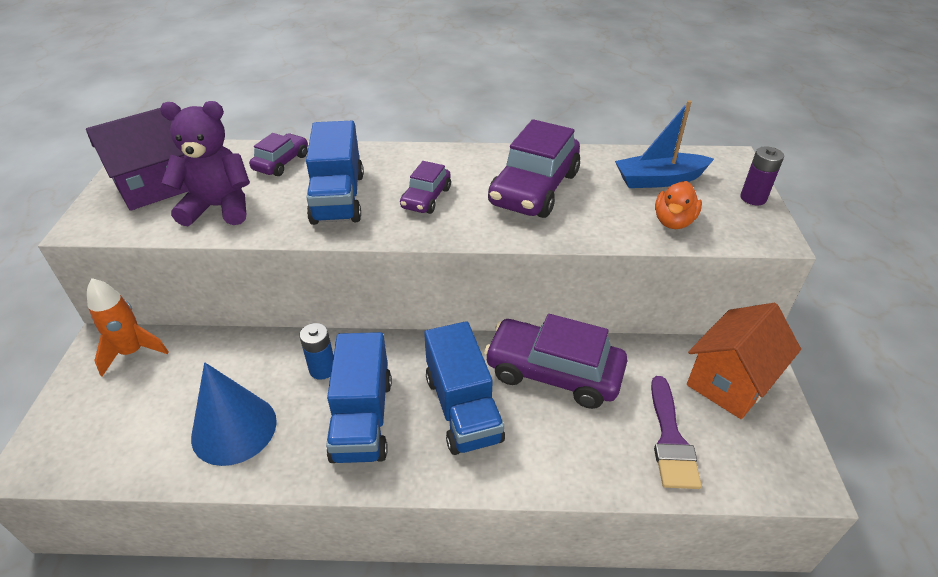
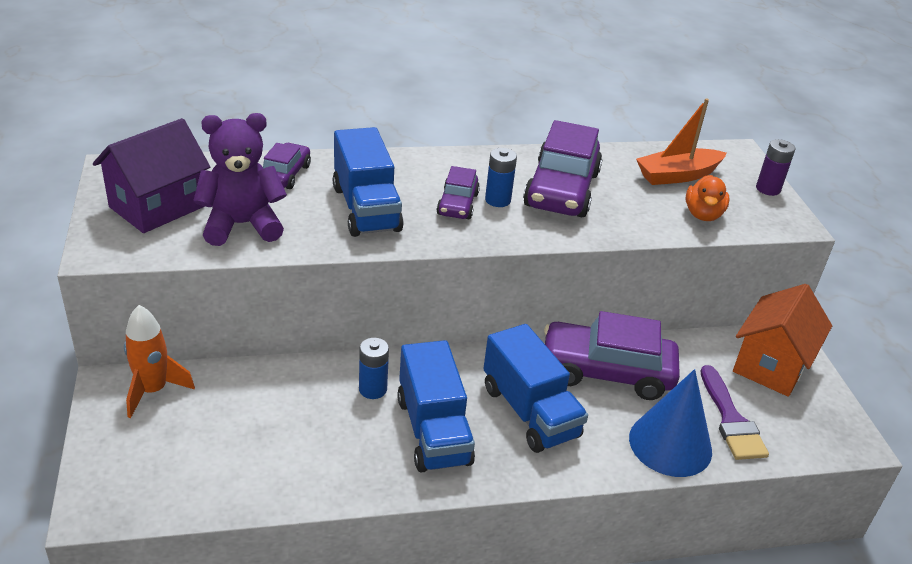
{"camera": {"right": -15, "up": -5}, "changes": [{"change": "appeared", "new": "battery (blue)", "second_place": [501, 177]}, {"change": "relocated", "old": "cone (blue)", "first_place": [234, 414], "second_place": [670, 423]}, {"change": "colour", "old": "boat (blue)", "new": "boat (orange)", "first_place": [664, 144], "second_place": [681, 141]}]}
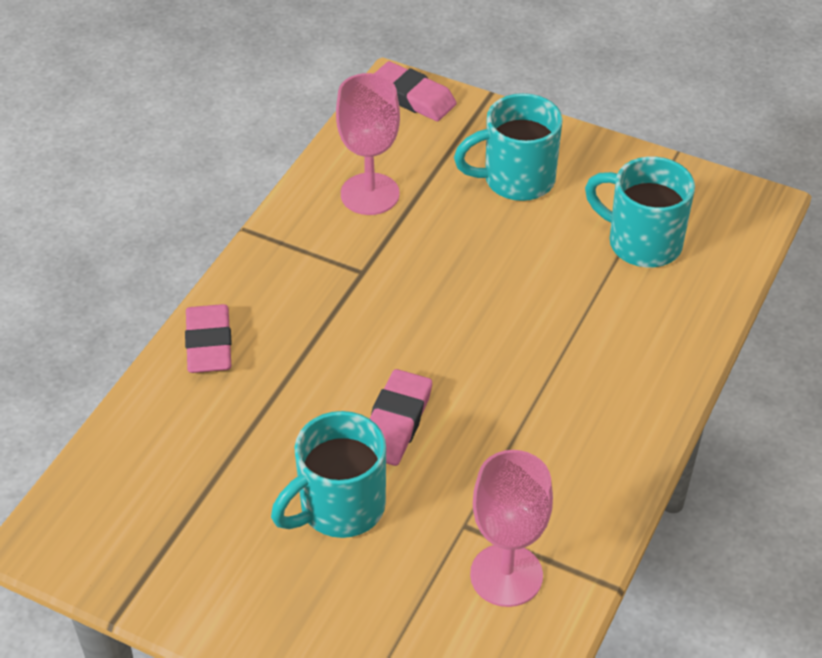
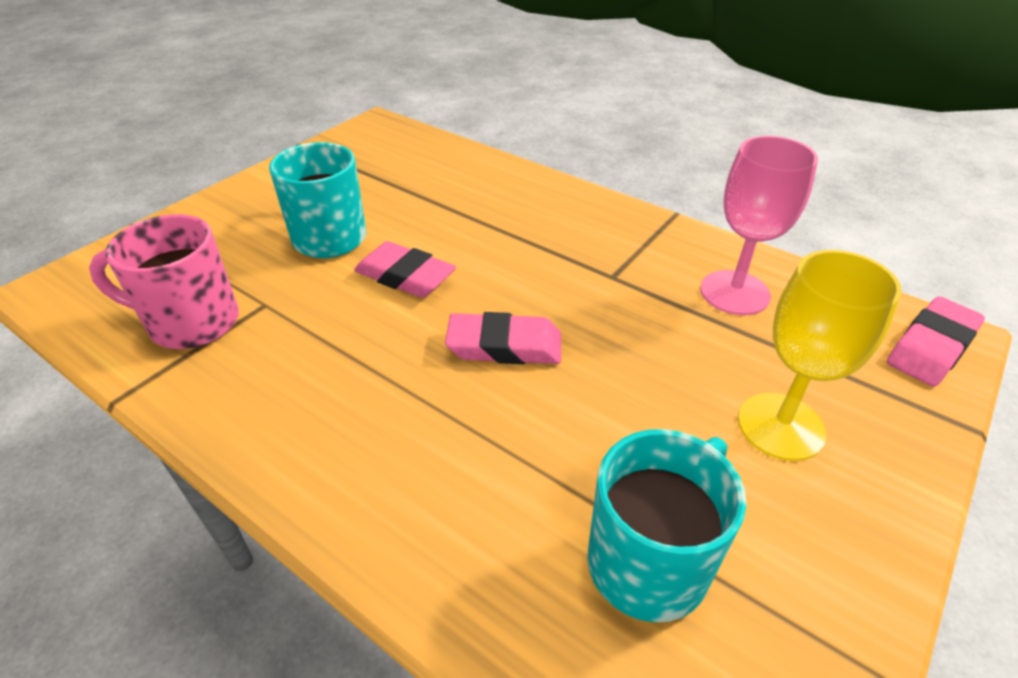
{"camera": {"right": 100, "up": -5}, "changes": [{"change": "exchanged", "old": "goblet (pink)", "new": "mug (pink)", "first_place": [511, 528], "second_place": [164, 281]}, {"change": "relocated", "old": "eraser (pink)", "first_place": [208, 338], "second_place": [503, 338]}, {"change": "exchanged", "old": "mug (turquoise)", "new": "goblet (yellow)", "first_place": [508, 147], "second_place": [820, 355]}]}
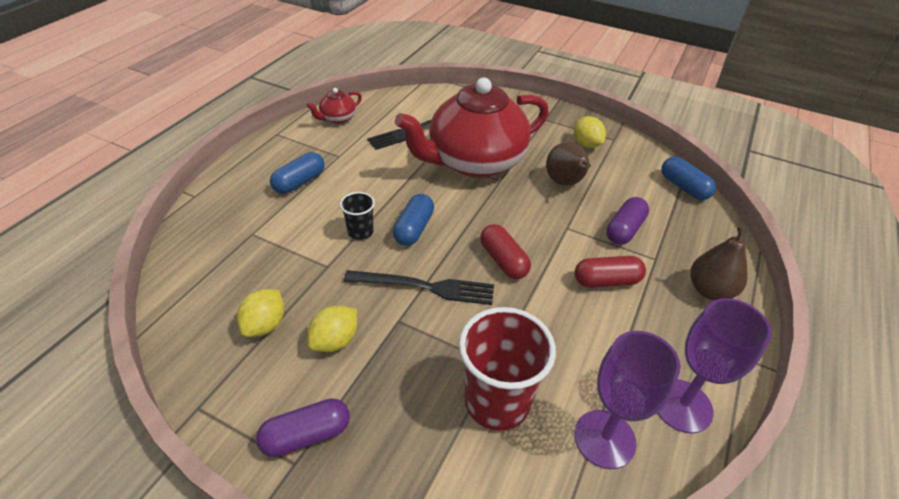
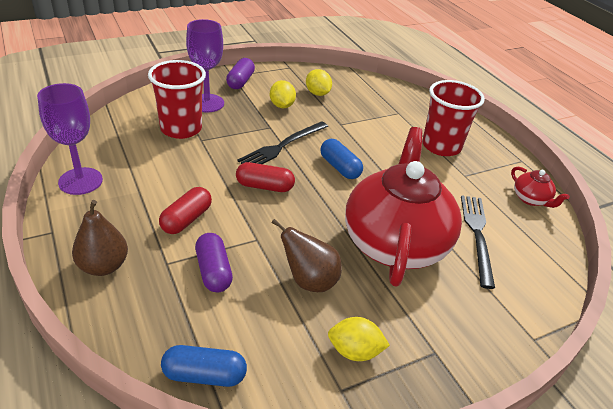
{"camera": {"right": 125, "up": -5}, "changes": [{"change": "relocated", "old": "goblet (purple)", "first_place": [627, 400], "second_place": [205, 65]}, {"change": "exchanged", "old": "capsule (blue)", "new": "cup (red)", "first_place": [297, 173], "second_place": [453, 118]}, {"change": "spun", "old": "teapot (red)", "first_place": [334, 106], "second_place": [540, 187], "degrees": 150}, {"change": "missing", "old": "cup (black)", "first_place": [357, 216]}]}
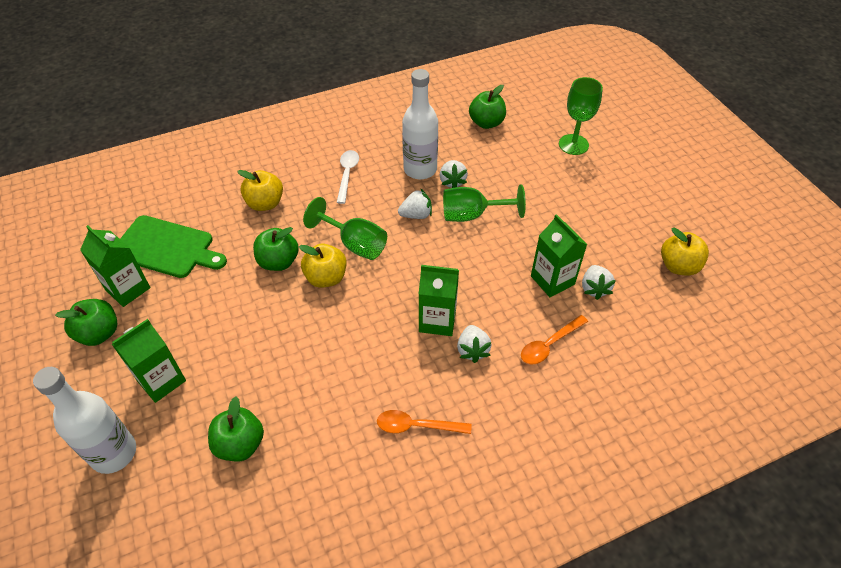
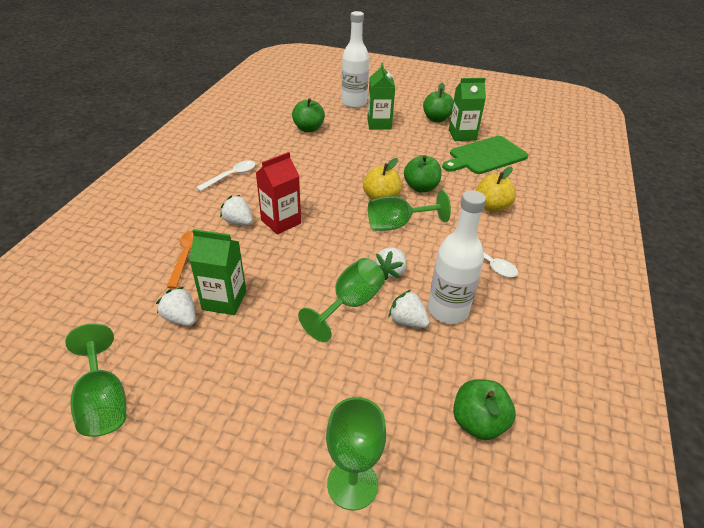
{"camera": {"right": 130, "up": -10}, "changes": [{"change": "exchanged", "old": "apple (yellow)", "new": "goblet (green)", "first_place": [685, 252], "second_place": [95, 380]}, {"change": "colour", "old": "spoon (orange)", "new": "spoon (white)", "first_place": [424, 422], "second_place": [225, 175]}, {"change": "colour", "old": "carton (green)", "new": "carton (red)", "first_place": [439, 300], "second_place": [278, 193]}]}
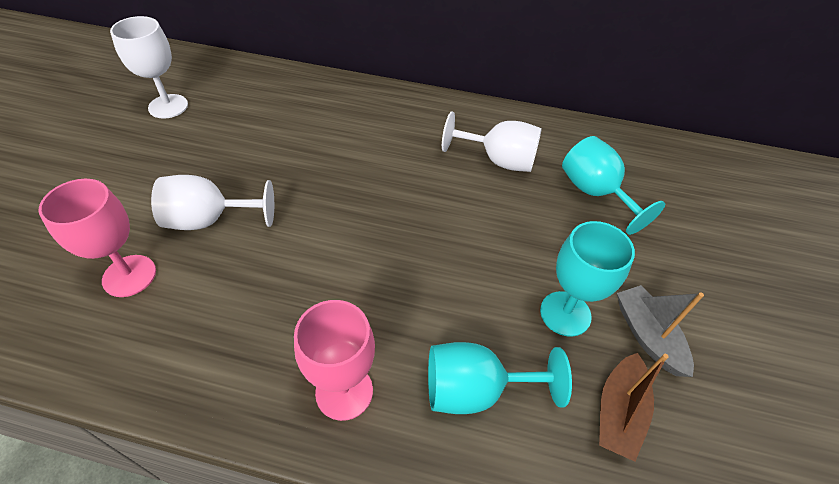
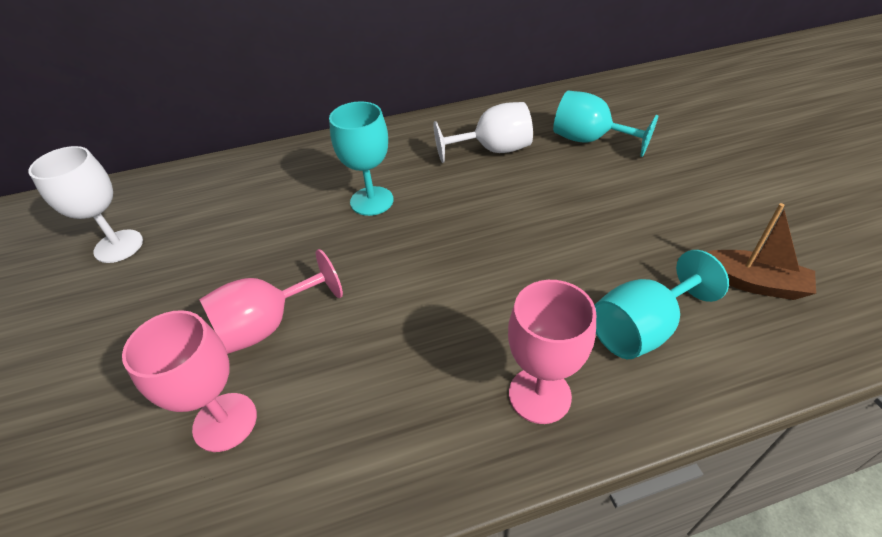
{"camera": {"right": -25, "up": -5}, "changes": [{"change": "colour", "old": "goblet (white)", "new": "goblet (pink)", "first_place": [212, 202], "second_place": [271, 301]}, {"change": "relocated", "old": "goblet (turquoise)", "first_place": [587, 279], "second_place": [361, 158]}, {"change": "spun", "old": "boat (brown)", "first_place": [634, 407], "second_place": [761, 251], "degrees": -60}, {"change": "missing", "old": "boat (grey)", "first_place": [660, 331]}]}
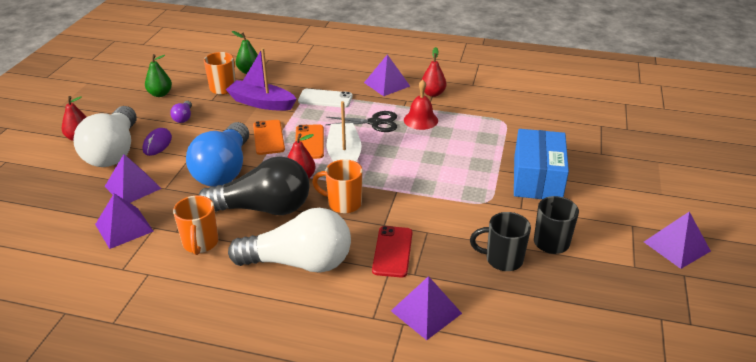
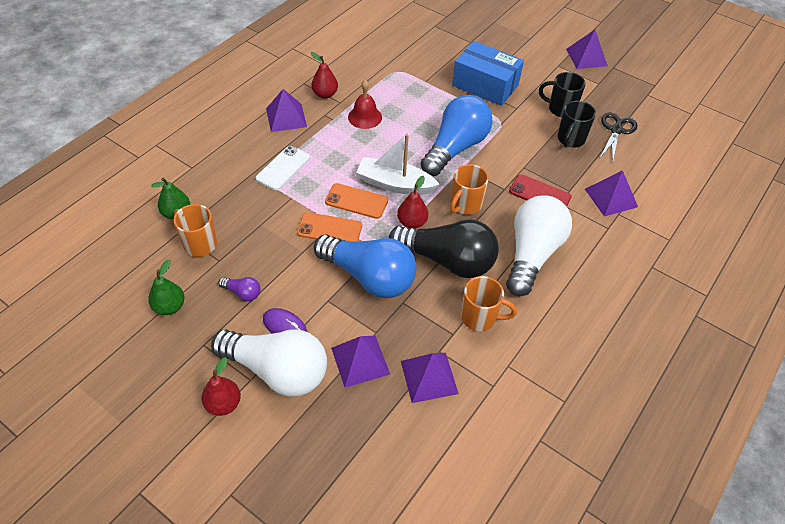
{"camera": {"right": -70, "up": 15}, "changes": [{"change": "spun", "old": "light bulb (black)", "first_place": [254, 185], "second_place": [444, 249], "degrees": 90}, {"change": "appeared", "new": "light bulb (blue)", "second_place": [456, 135]}, {"change": "relocated", "old": "scissors (black)", "first_place": [361, 121], "second_place": [618, 137]}, {"change": "missing", "old": "boat (purple)", "first_place": [261, 79]}]}
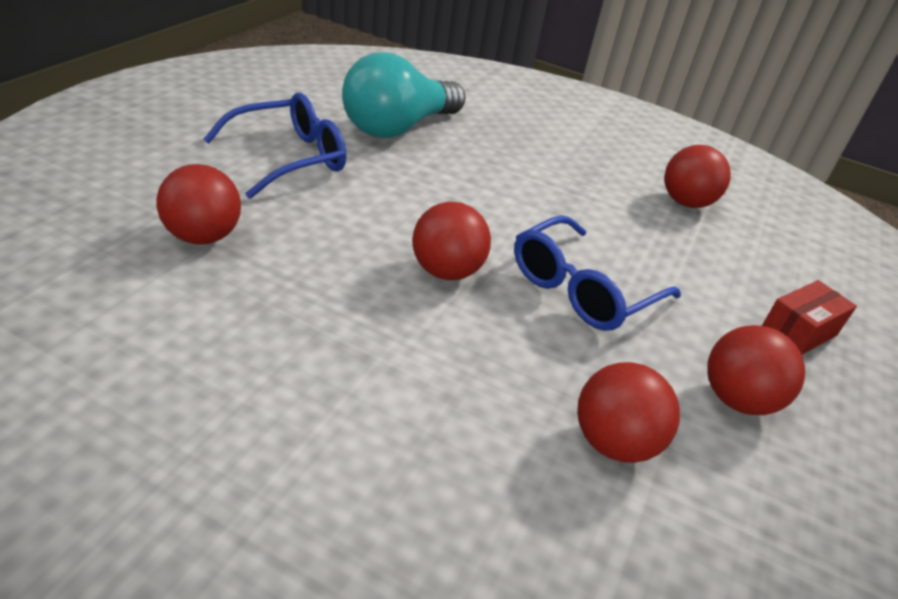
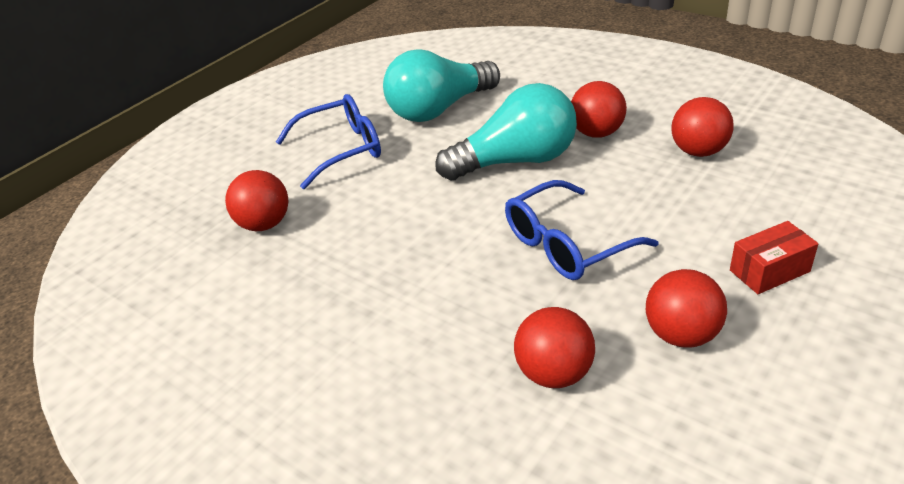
{"camera": {"right": 20, "up": 0}, "changes": [{"change": "appeared", "new": "light bulb (turquoise)", "second_place": [506, 132]}, {"change": "relocated", "old": "ball (red)", "first_place": [451, 241], "second_place": [599, 109]}]}
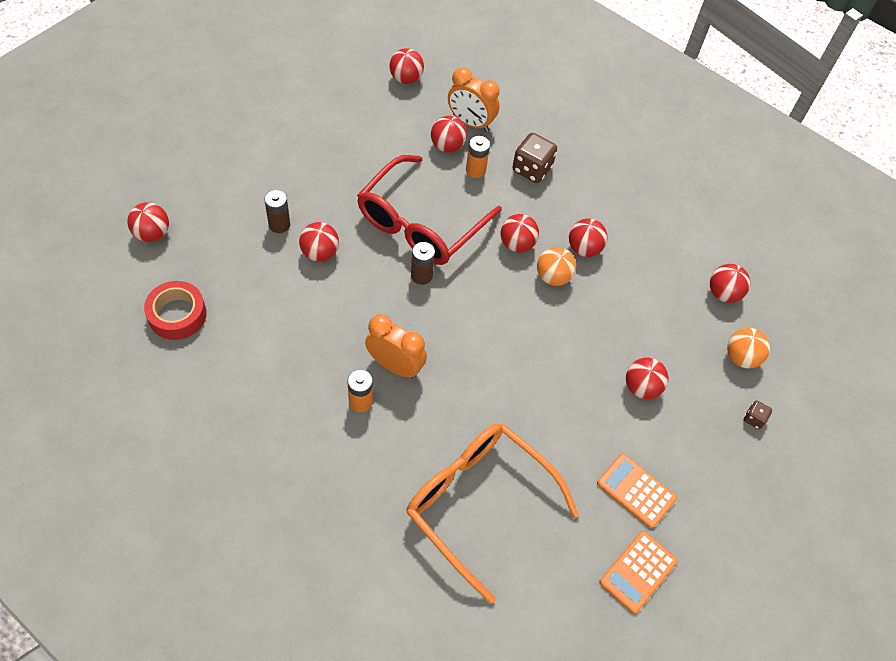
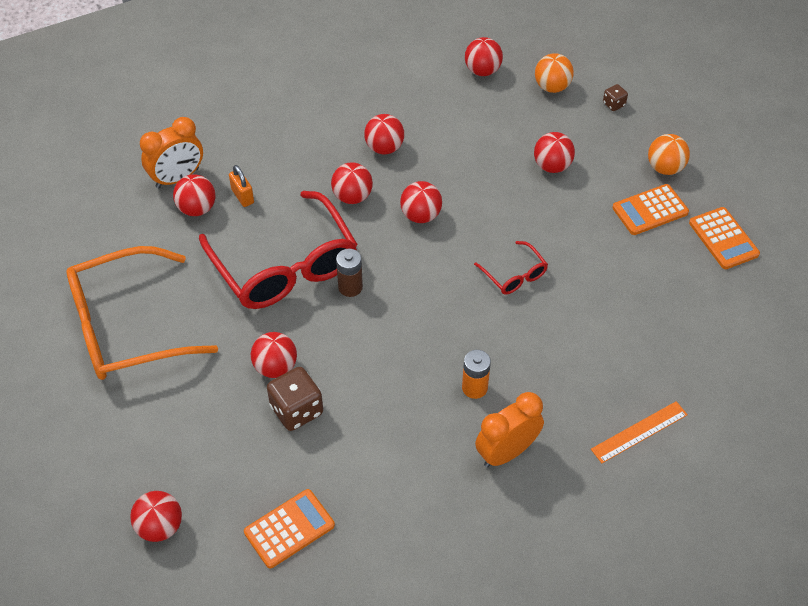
{"camera": {"right": -60, "up": -5}, "changes": [{"change": "relocated", "old": "glasses (orange)", "first_place": [492, 513], "second_place": [142, 313]}, {"change": "exchanged", "old": "battery (orange)", "new": "padlock (orange)", "first_place": [478, 157], "second_place": [241, 186]}, {"change": "exchanged", "old": "tape (red)", "new": "calculator (orange)", "first_place": [175, 310], "second_place": [289, 528]}, {"change": "relocated", "old": "dice (brown)", "first_place": [534, 158], "second_place": [295, 399]}, {"change": "relocated", "old": "ball (red)", "first_place": [407, 66], "second_place": [421, 202]}, {"change": "appeared", "new": "glasses (red)", "second_place": [511, 268]}, {"change": "relocated", "old": "clock (orange)", "first_place": [396, 346], "second_place": [509, 429]}, {"change": "appeared", "new": "ruler (orange)", "second_place": [639, 432]}, {"change": "relocated", "old": "ball (orange)", "first_place": [556, 266], "second_place": [669, 154]}, {"change": "missing", "old": "battery (brown)", "first_place": [277, 211]}]}
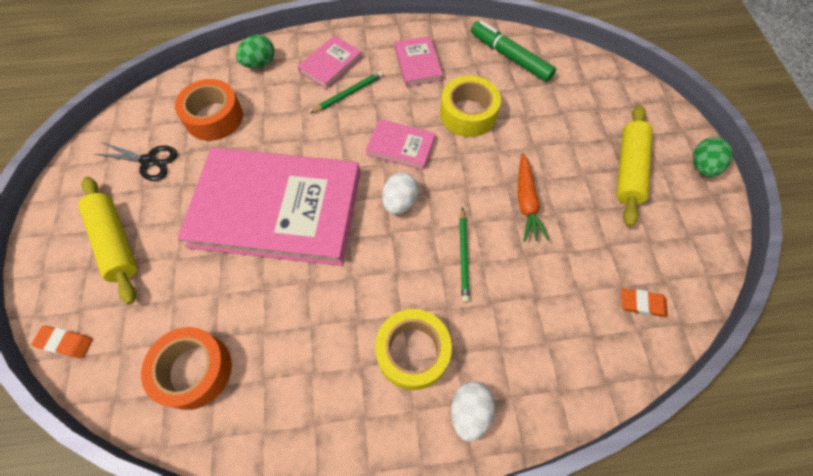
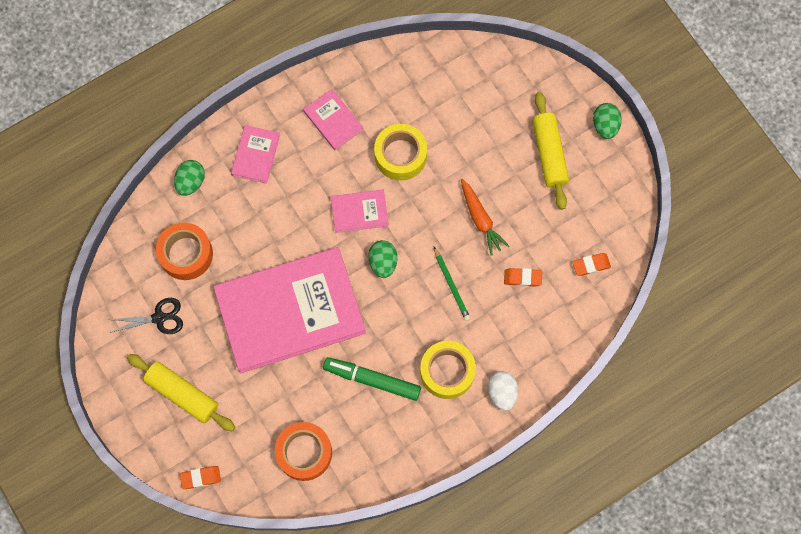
{"camera": {"right": -25, "up": 10}, "changes": [{"change": "relocated", "old": "marker (green)", "first_place": [513, 51], "second_place": [372, 379]}, {"change": "colour", "old": "egg (white)", "new": "egg (green)", "first_place": [400, 193], "second_place": [382, 259]}, {"change": "appeared", "new": "eraser (orange)", "second_place": [523, 277]}, {"change": "missing", "old": "pencil (green)", "first_place": [346, 92]}]}
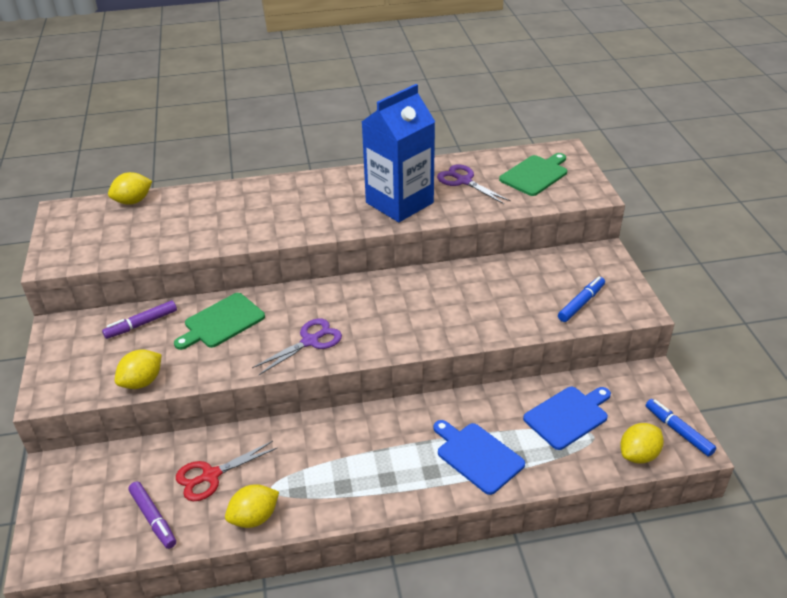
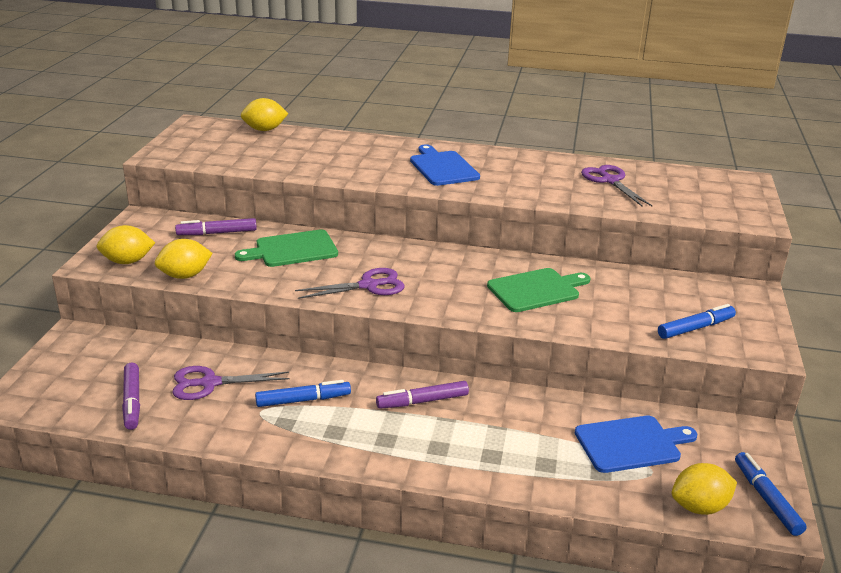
{"camera": {"right": 20, "up": -10}, "changes": [{"change": "relocated", "old": "lemon (yellow)", "first_place": [252, 506], "second_place": [125, 244]}, {"change": "colour", "old": "scissors (red)", "new": "scissors (purple)", "first_place": [226, 471], "second_place": [231, 383]}, {"change": "appeared", "new": "marker (blue)", "second_place": [303, 393]}, {"change": "appeared", "new": "marker (purple)", "second_place": [422, 395]}, {"change": "relocated", "old": "cutting board (blue)", "first_place": [479, 457], "second_place": [445, 165]}, {"change": "relocated", "old": "cutting board (green)", "first_place": [533, 174], "second_place": [538, 290]}, {"change": "missing", "old": "carton (blue)", "first_place": [398, 153]}]}
